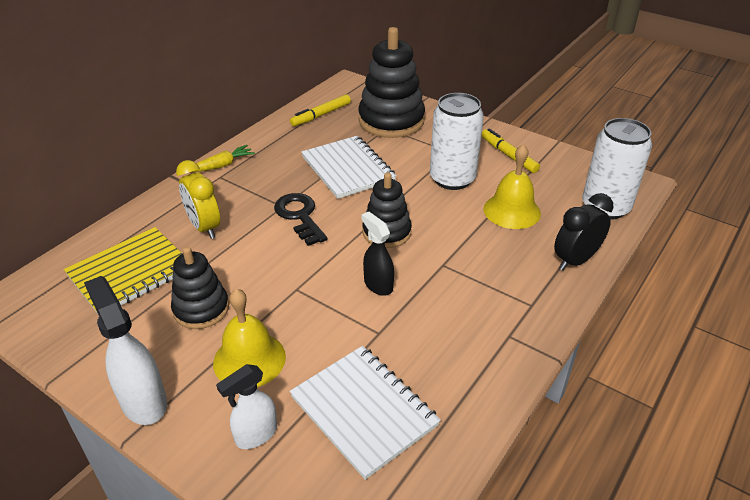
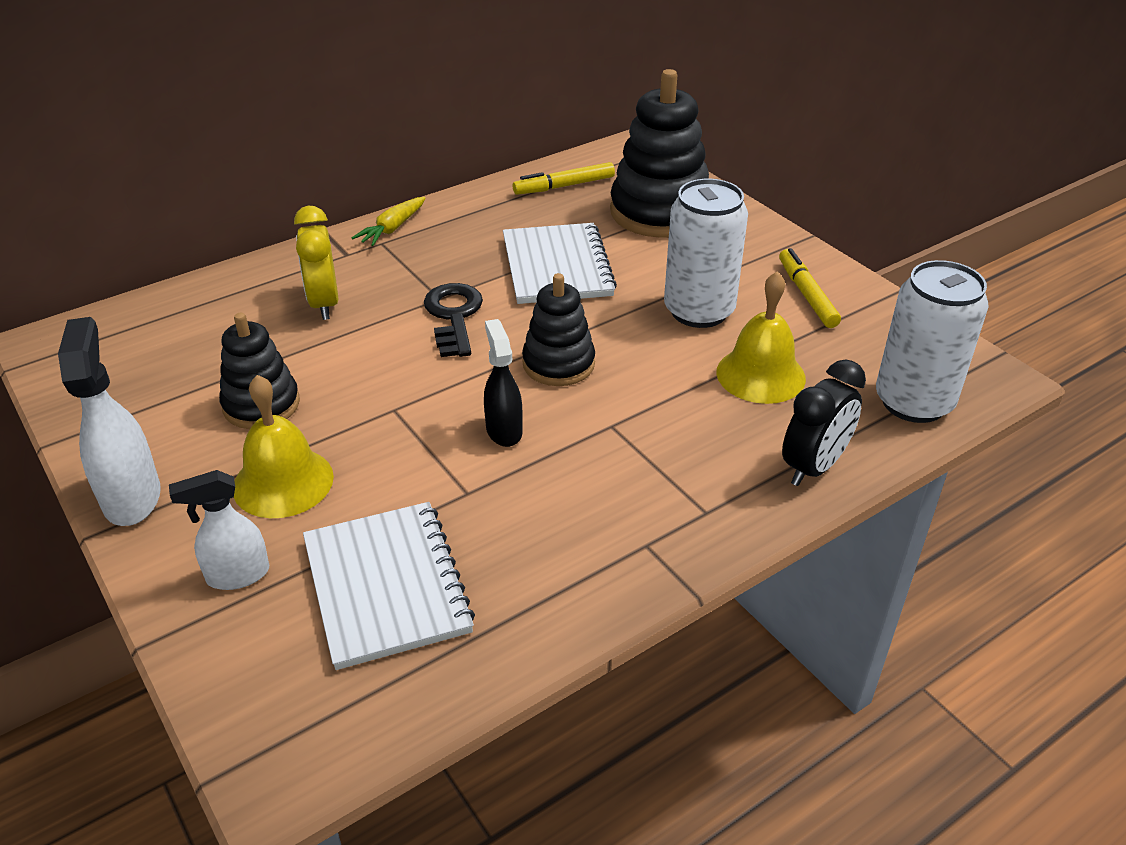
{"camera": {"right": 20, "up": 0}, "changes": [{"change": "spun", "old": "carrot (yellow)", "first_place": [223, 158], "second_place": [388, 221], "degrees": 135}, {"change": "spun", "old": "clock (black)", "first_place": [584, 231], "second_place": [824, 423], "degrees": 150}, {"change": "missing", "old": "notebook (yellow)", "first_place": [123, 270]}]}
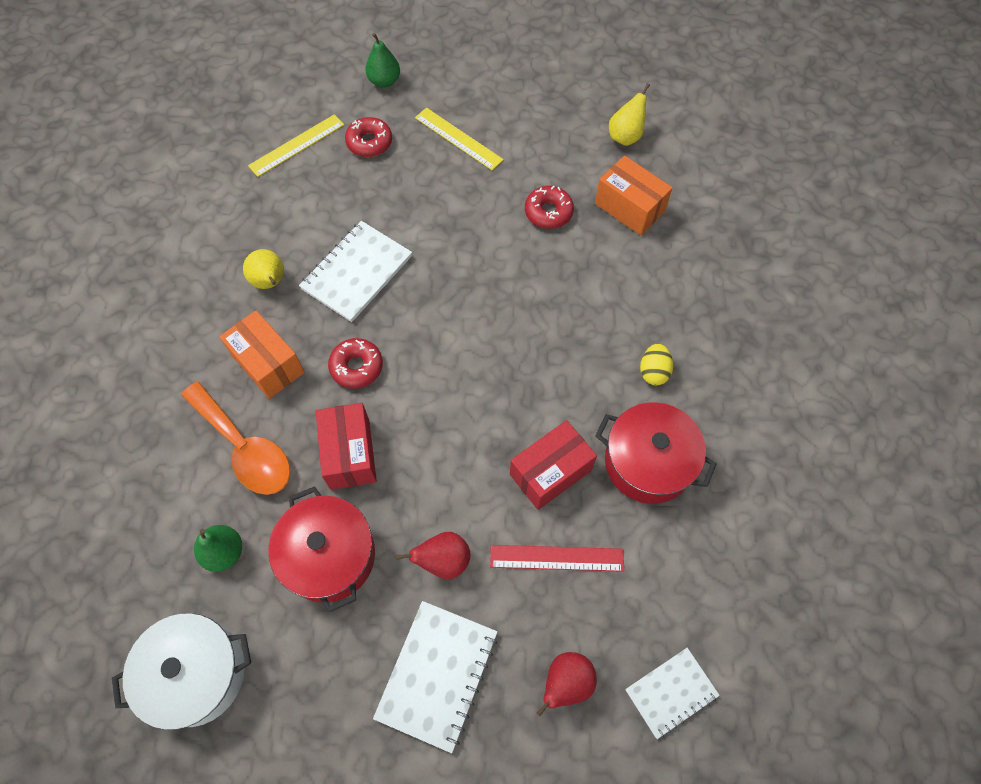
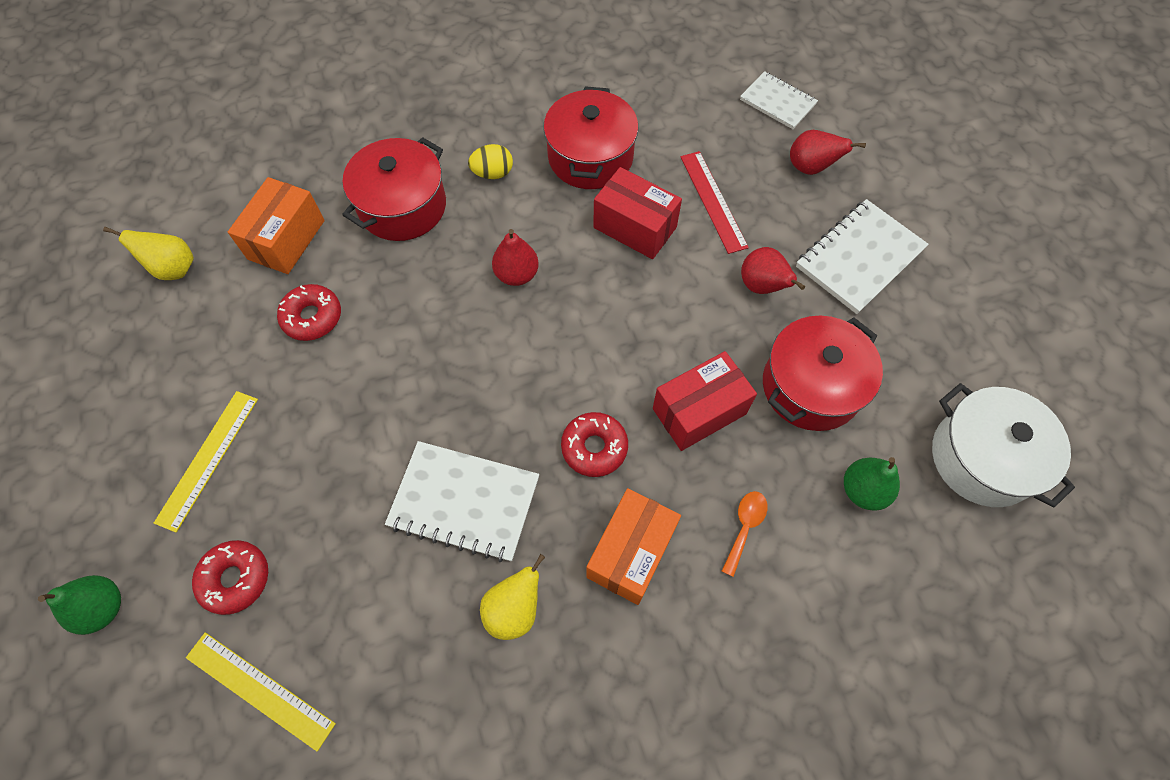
{"camera": {"right": -110, "up": 0}, "changes": [{"change": "appeared", "new": "pot (red)", "second_place": [394, 189]}, {"change": "appeared", "new": "pear (red)", "second_place": [515, 257]}, {"change": "size", "old": "spoon (orange)", "first_place": [235, 438], "second_place": [745, 534], "factor": 0.46}, {"change": "spun", "old": "notebook (white)", "first_place": [435, 677], "second_place": [862, 256], "degrees": -45}]}
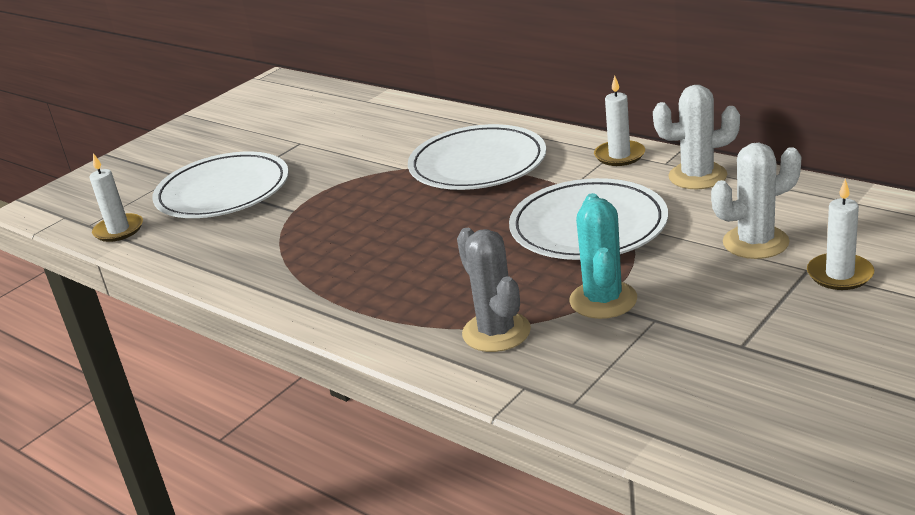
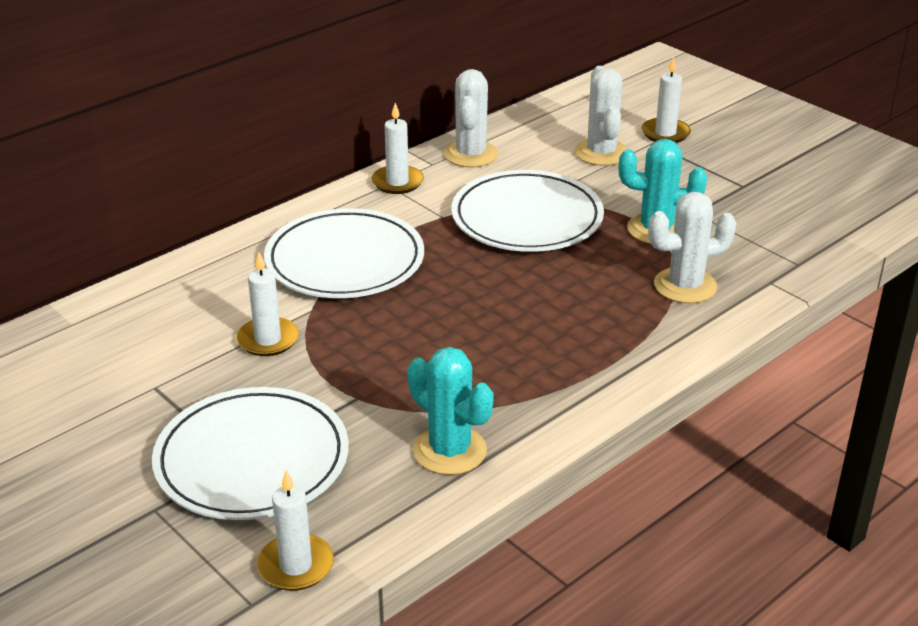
{"camera": {"right": -85, "up": 5}, "changes": [{"change": "appeared", "new": "candle (white)", "second_place": [267, 304]}, {"change": "appeared", "new": "cactus (turquoise)", "second_place": [450, 411]}, {"change": "colour", "old": "cactus (grey)", "new": "cactus (white)", "first_place": [494, 290], "second_place": [692, 247]}]}
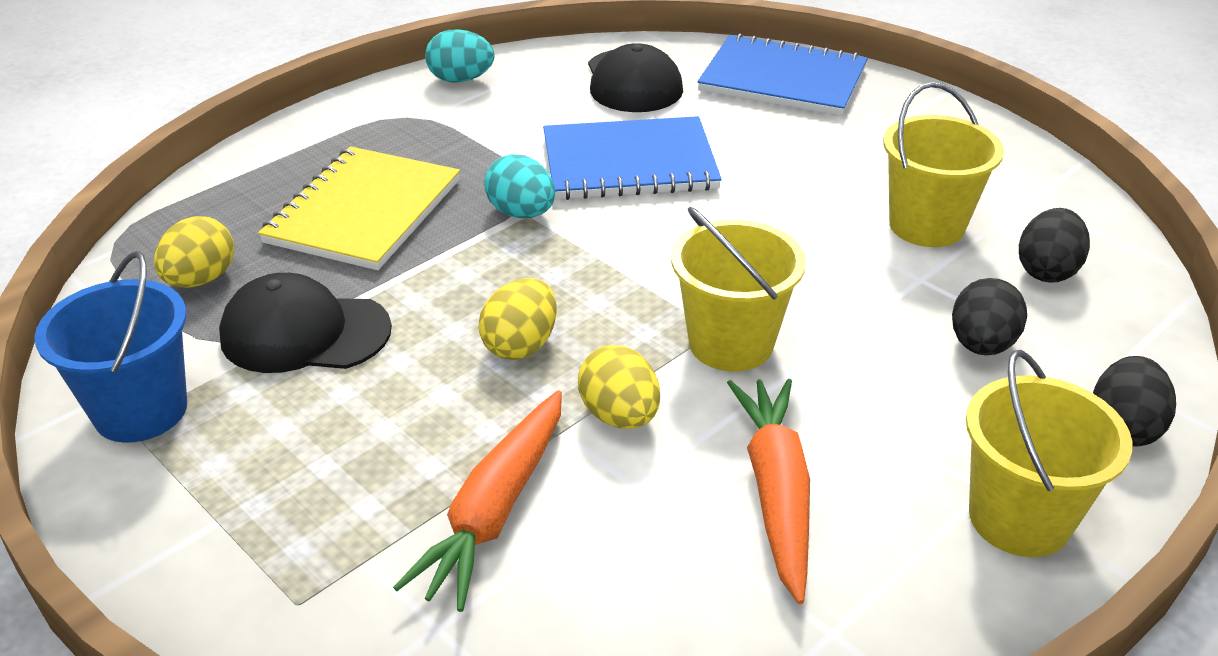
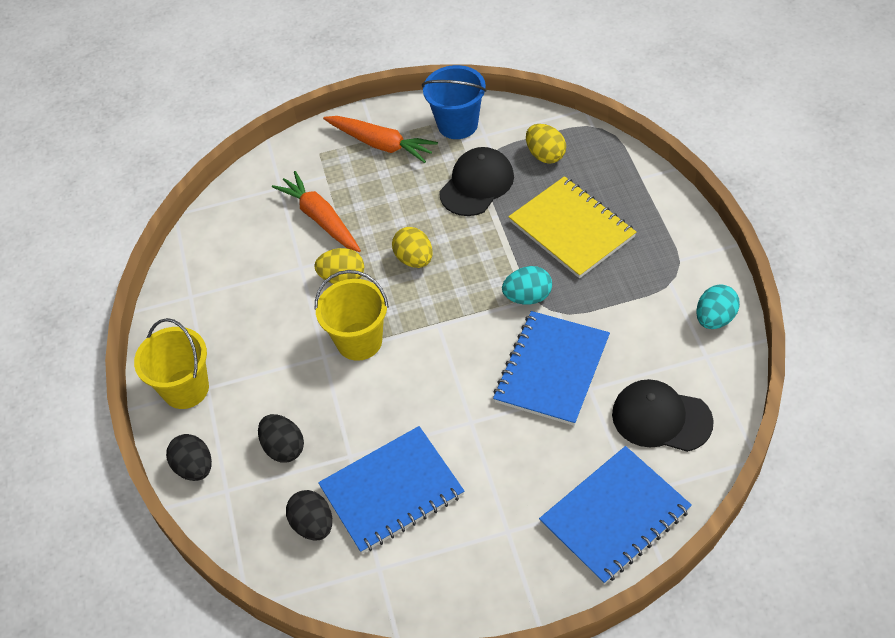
{"camera": {"right": 125, "up": 15}, "changes": [{"change": "exchanged", "old": "bucket (yellow)", "new": "notebook (blue)", "first_place": [943, 164], "second_place": [391, 490]}, {"change": "relocated", "old": "carrot (orange)", "first_place": [768, 491], "second_place": [380, 139]}]}
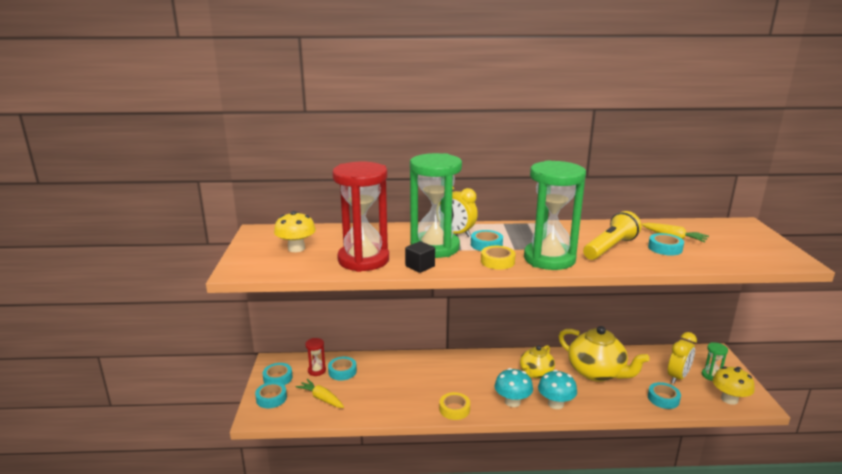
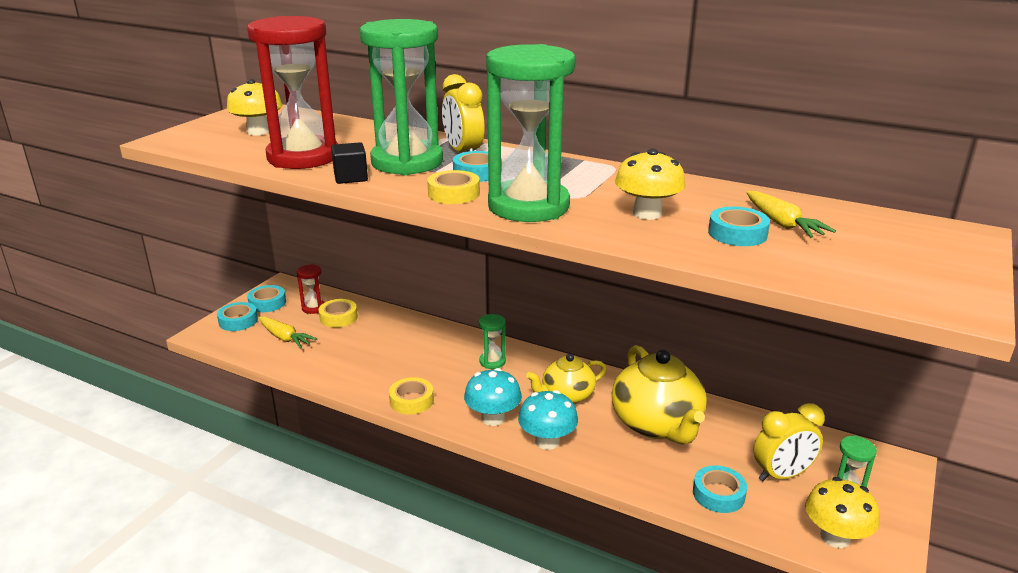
{"camera": {"right": 30, "up": 5}, "changes": [{"change": "spun", "old": "carrot (yellow)", "first_place": [320, 393], "second_place": [288, 332], "degrees": 150}, {"change": "colour", "old": "tape (turquoise)", "new": "tape (yellow)", "first_place": [342, 368], "second_place": [338, 313]}, {"change": "appeared", "new": "hourglass (green)", "second_place": [492, 341]}, {"change": "exchanged", "old": "flashlight (yellow)", "new": "mushroom (yellow)", "first_place": [612, 235], "second_place": [650, 184]}]}
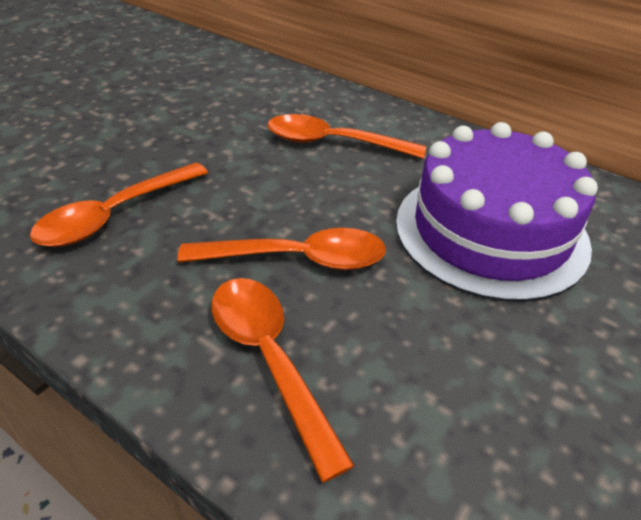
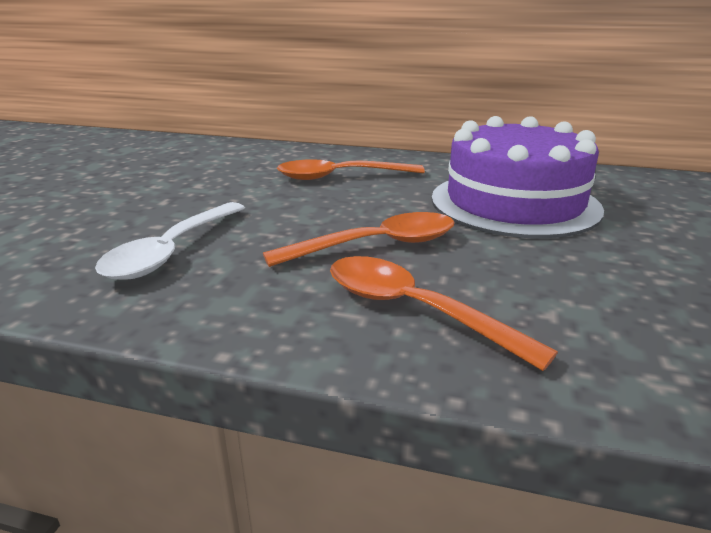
{"camera": {"right": -20, "up": -15}, "changes": [{"change": "colour", "old": "spoon (orange)", "new": "spoon (white)", "first_place": [119, 204], "second_place": [170, 241]}]}
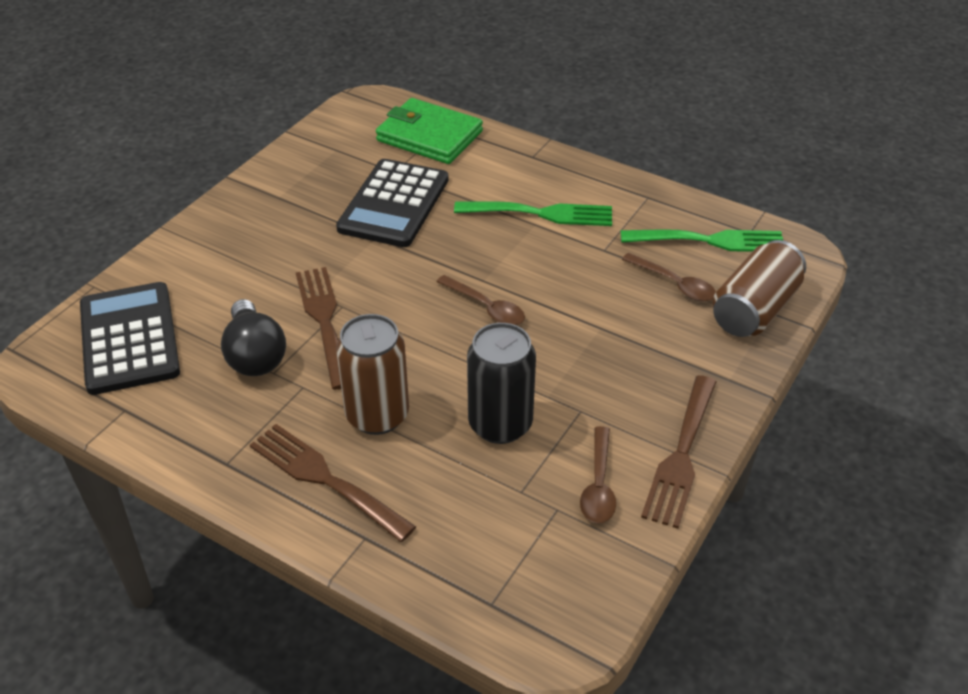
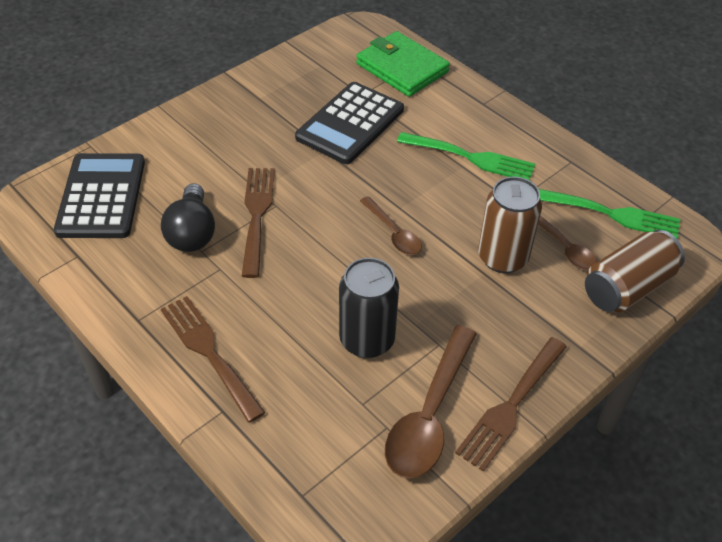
{"camera": {"right": 15, "up": 5}, "changes": [{"change": "size", "old": "spoon (brown)", "first_place": [598, 474], "second_place": [431, 402], "factor": 1.75}, {"change": "relocated", "old": "can (brown)", "first_place": [372, 374], "second_place": [510, 225]}]}
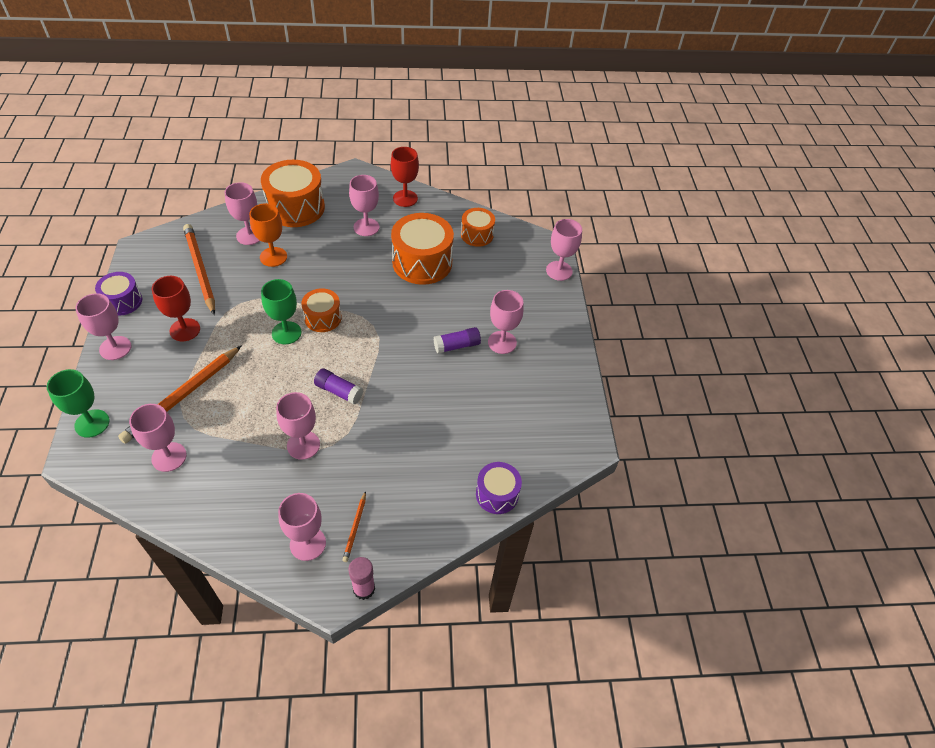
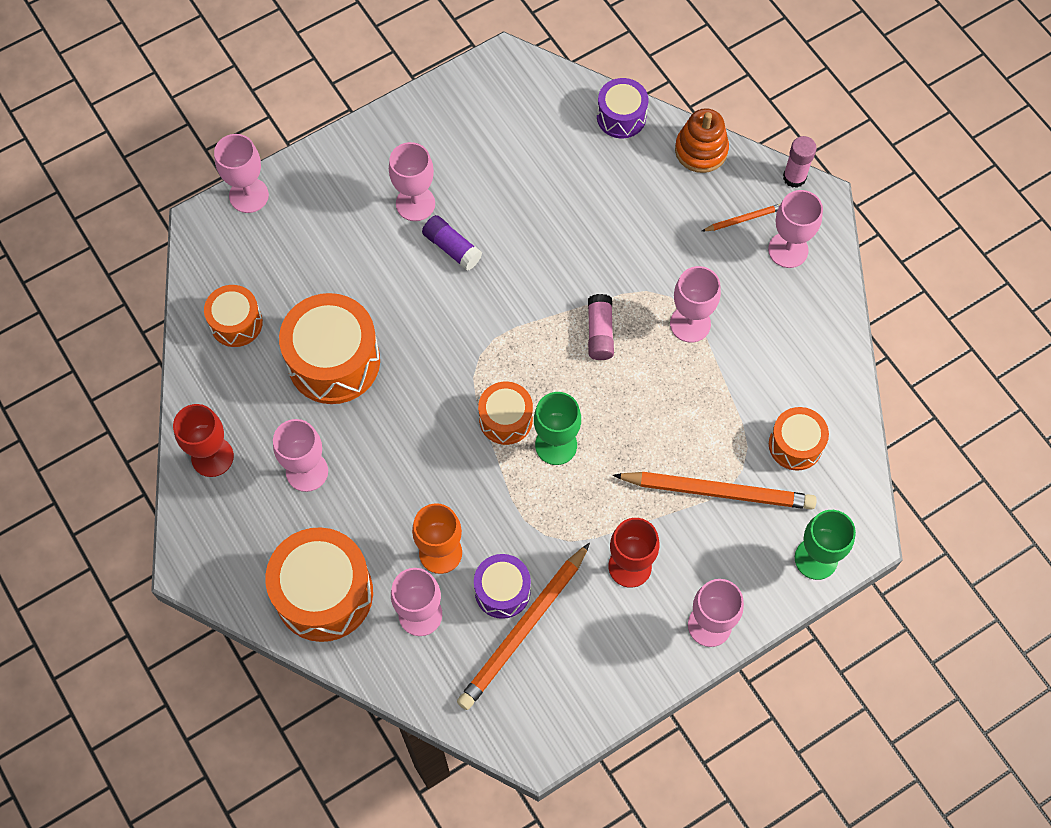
{"camera": {"right": -115, "up": 15}, "changes": [{"change": "relocated", "old": "drum (purple)", "first_place": [118, 294], "second_place": [502, 586]}, {"change": "colour", "old": "glue stick (purple)", "new": "glue stick (pink)", "first_place": [338, 386], "second_place": [601, 327]}, {"change": "appeared", "new": "stacking toy (orange)", "second_place": [702, 140]}, {"change": "exchanged", "old": "goblet (pink)", "new": "drum (orange)", "first_place": [158, 438], "second_place": [799, 439]}]}
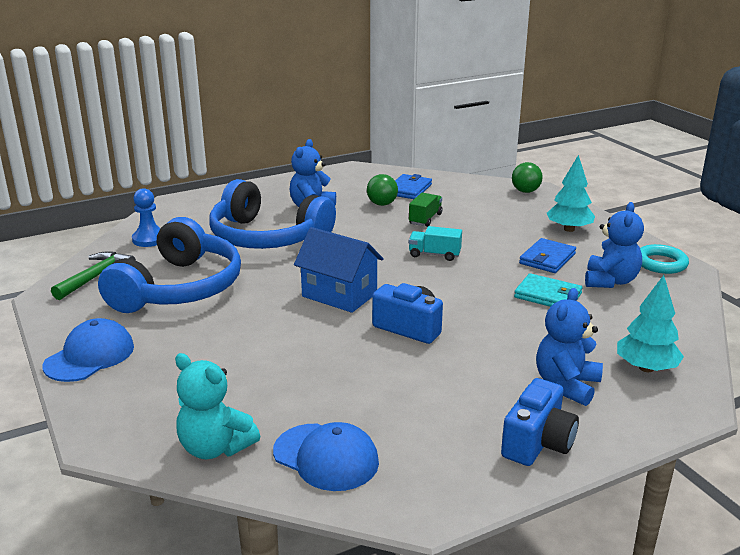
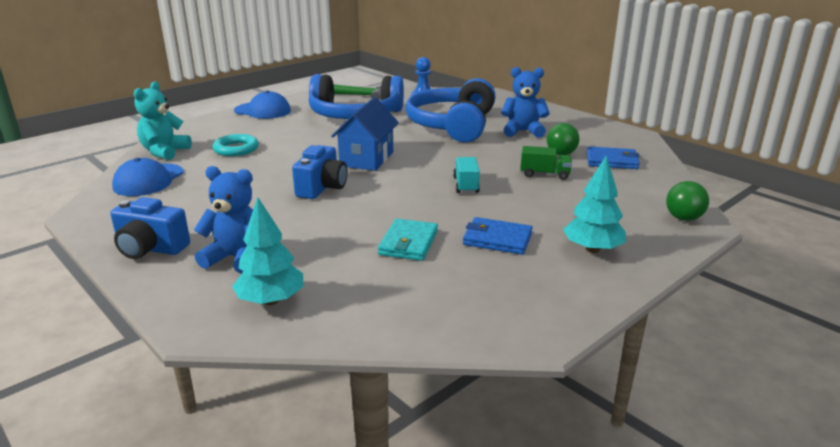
{"camera": {"right": 75, "up": 0}, "changes": [{"change": "relocated", "old": "ring (turquoise)", "first_place": [664, 259], "second_place": [236, 145]}, {"change": "missing", "old": "teddy bear (blue)", "first_place": [614, 245]}]}
